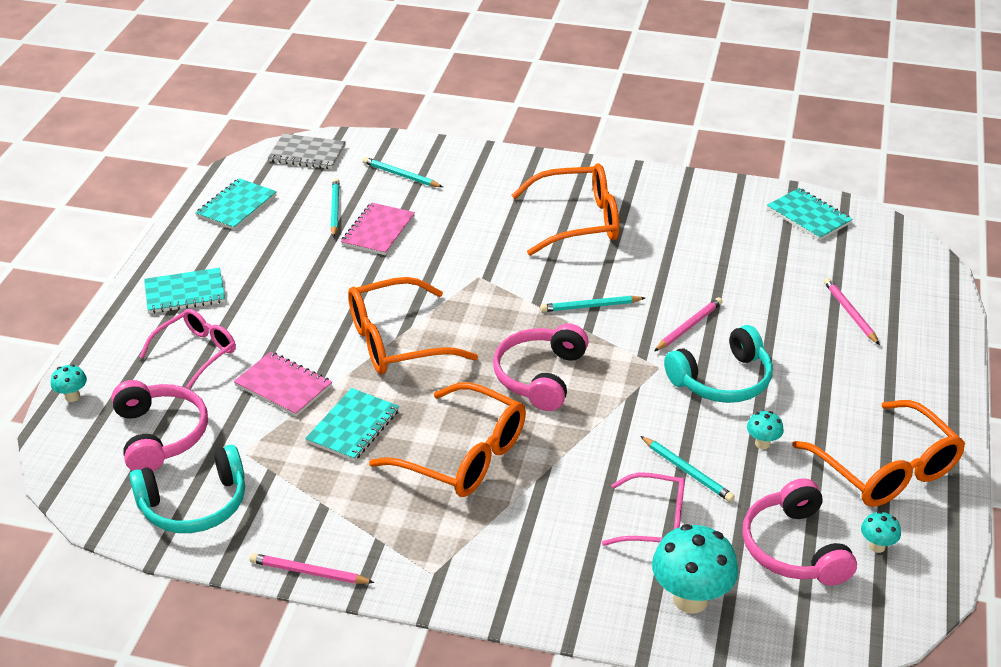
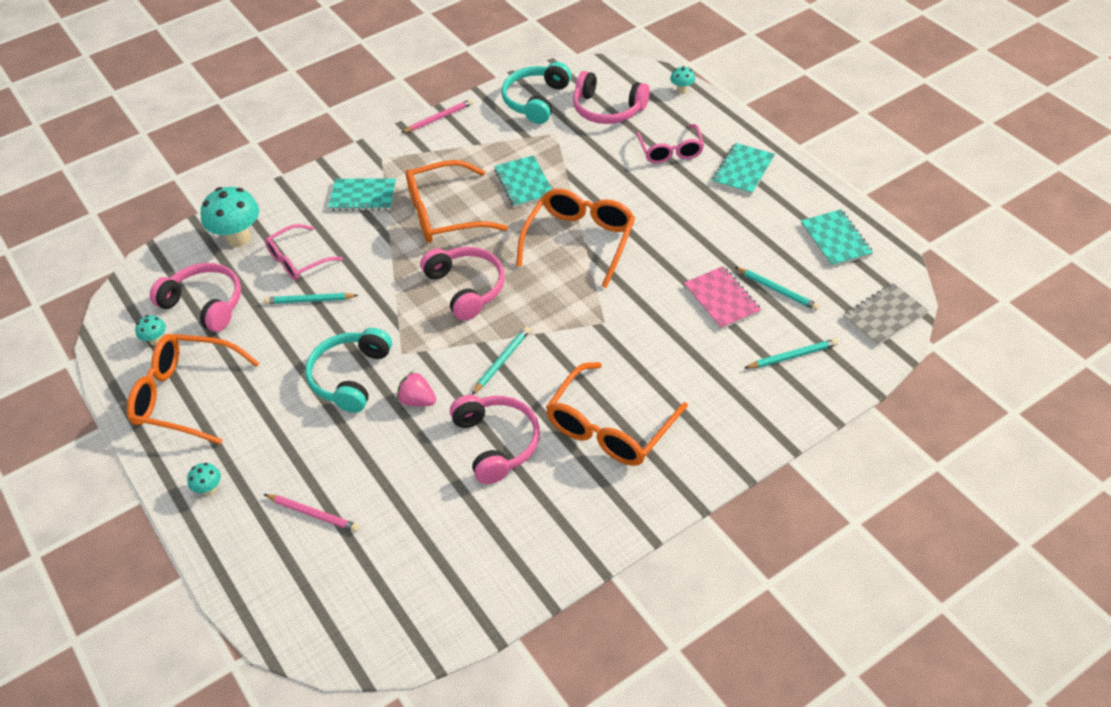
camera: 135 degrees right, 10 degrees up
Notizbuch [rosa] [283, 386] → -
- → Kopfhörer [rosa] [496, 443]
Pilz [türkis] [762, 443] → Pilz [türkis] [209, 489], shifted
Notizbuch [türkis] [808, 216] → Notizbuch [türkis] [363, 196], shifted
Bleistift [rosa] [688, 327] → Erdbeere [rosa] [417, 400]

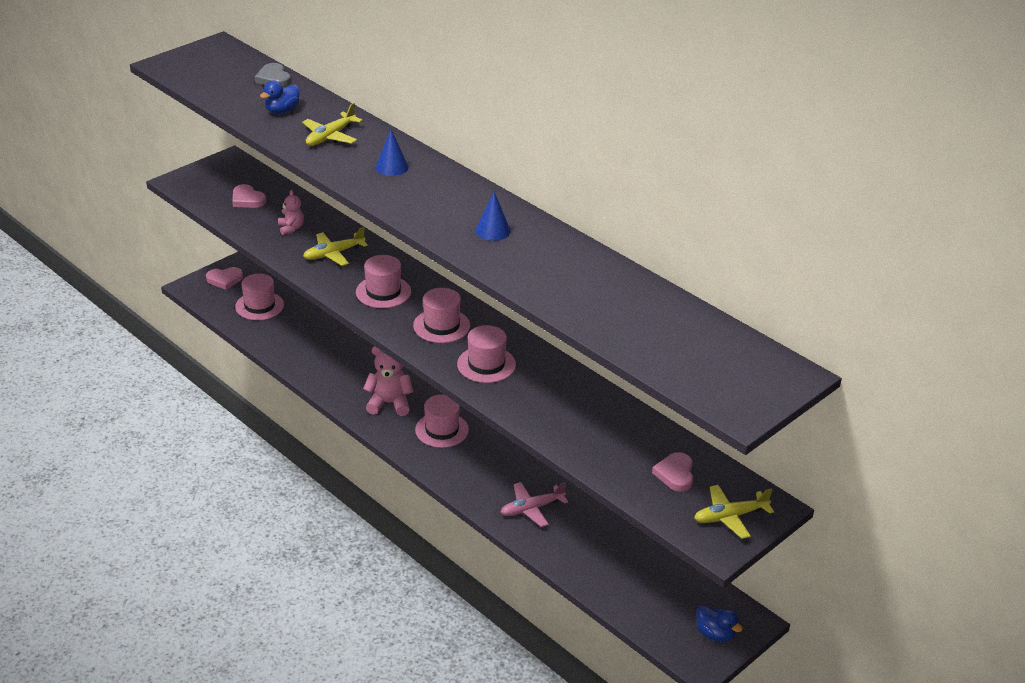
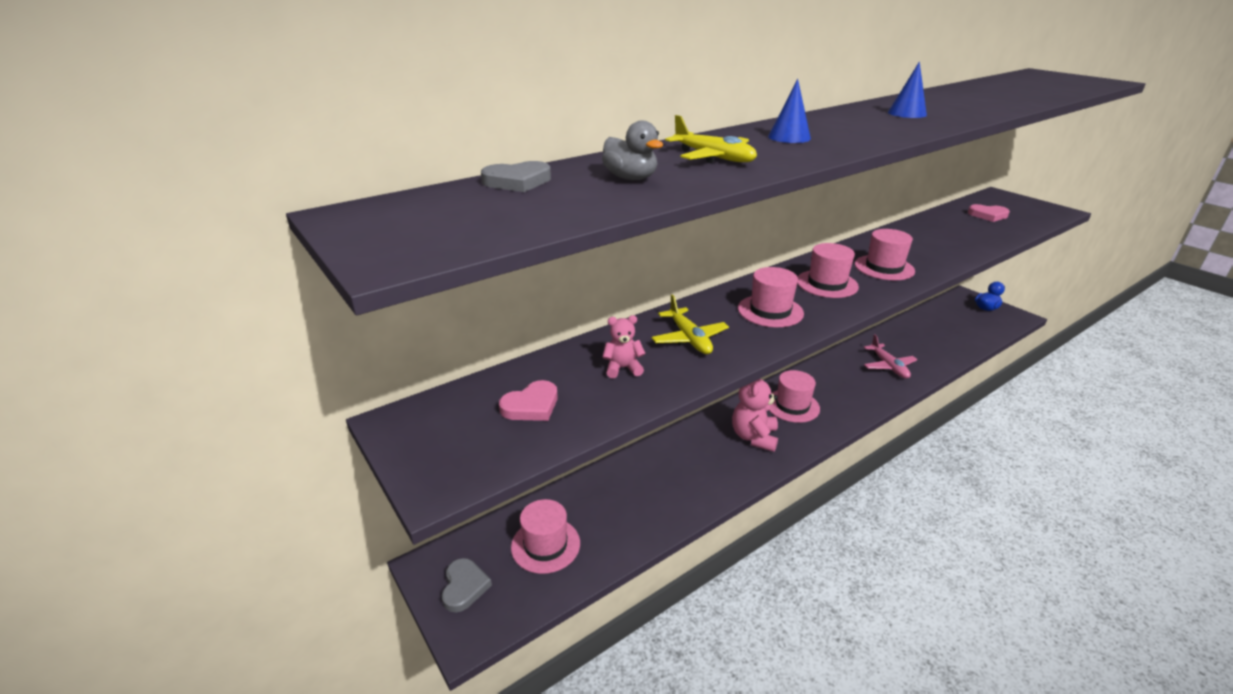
camera: 80 degrees left, 5 degrees down
Flugzeug [gelb] [730, 517] → -
Herz [rosa] [224, 279] → Herz [grau] [464, 587]
Ente [blau] [282, 110] → Ente [grau] [630, 178]

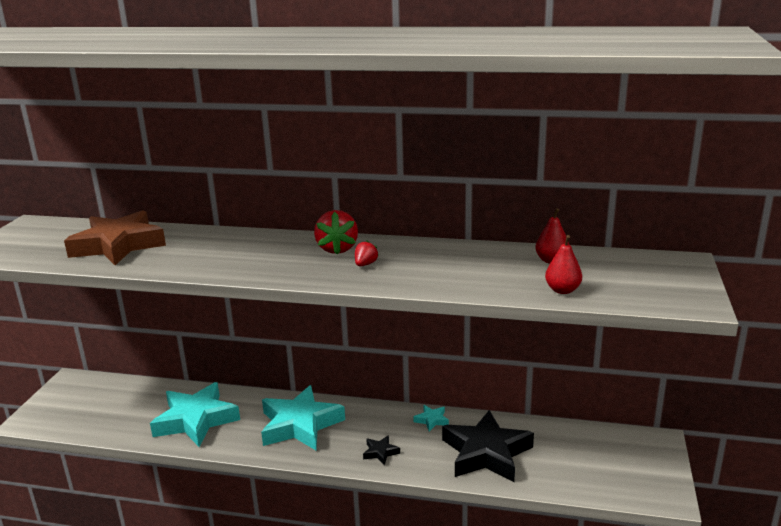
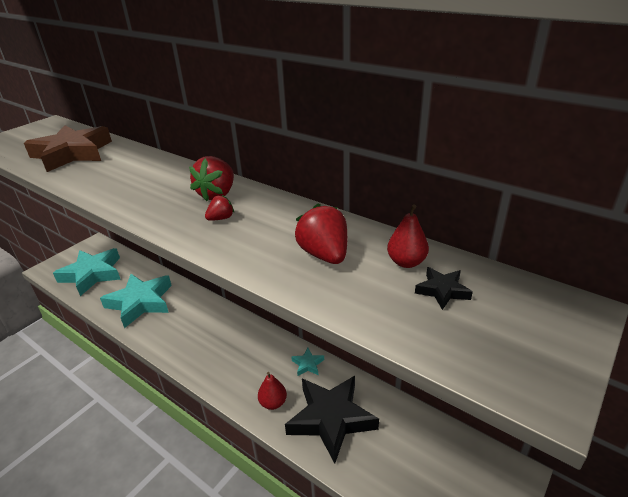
camera: 25 degrees right, 10 degrees up
- → Erdbeere [rot] [324, 255]
Stern [türkis] [300, 425] → Stern [türkis] [92, 274], shifted
Stern [schwarz] [380, 452] → Stern [schwarz] [442, 291], shifted
Birne [rot] [562, 290] → Birne [rot] [273, 403], shifted

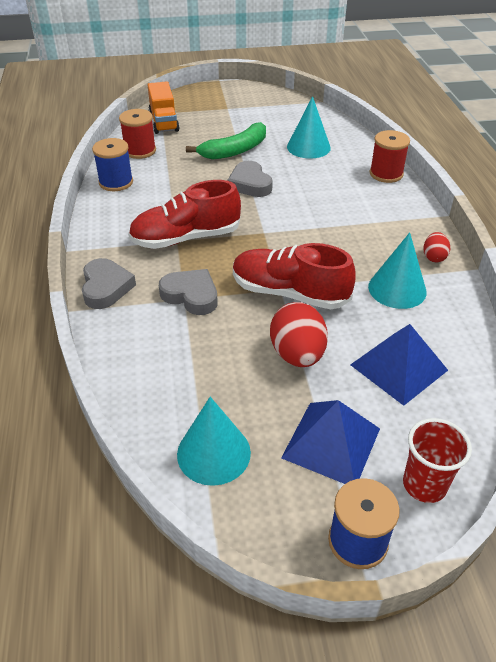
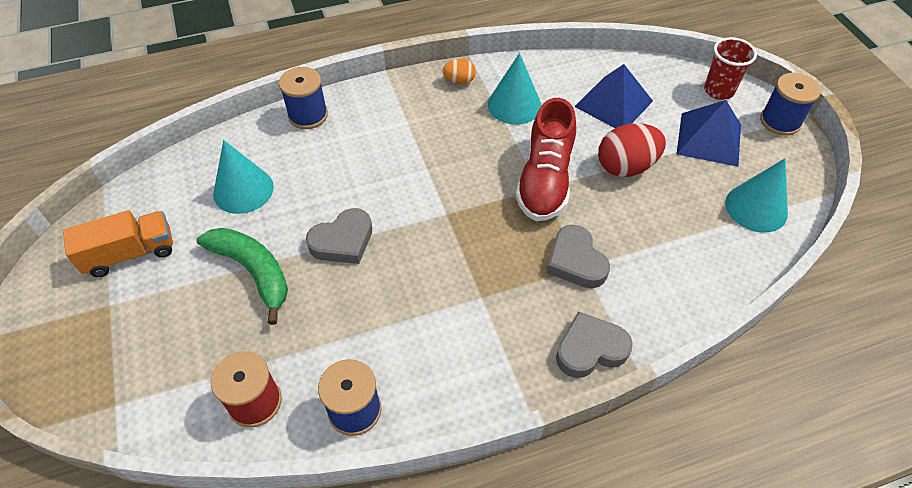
camera: 100 degrees left, 10 degrees up
Schuh [rot] [186, 238] → -
Lastwagen [orange] [164, 122] → Lastwagen [orange] [130, 253], shifted
Garnrolle [rot] [386, 174] → Garnrolle [blau] [308, 115]
Ei [rot] [434, 257] → Ei [orange] [459, 81]
Herz [grau] [191, 295] → Herz [grau] [576, 261], 45 degrees counterclockwise

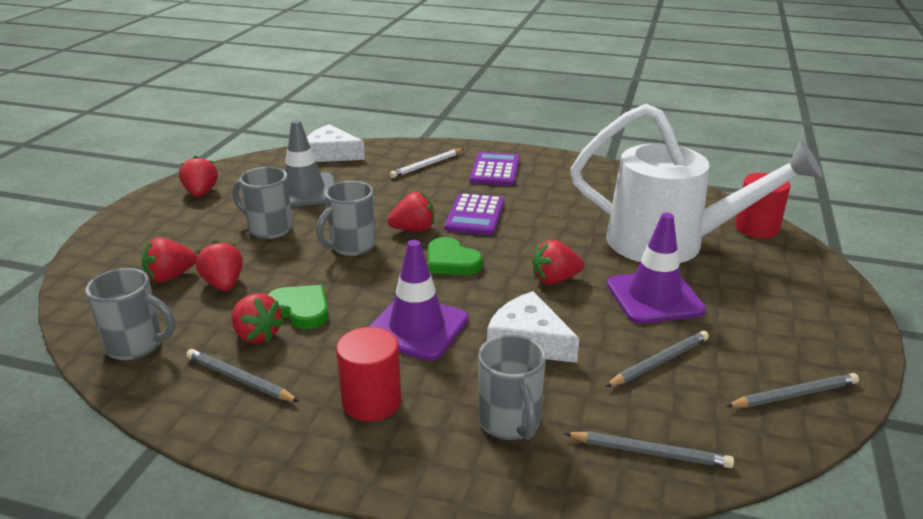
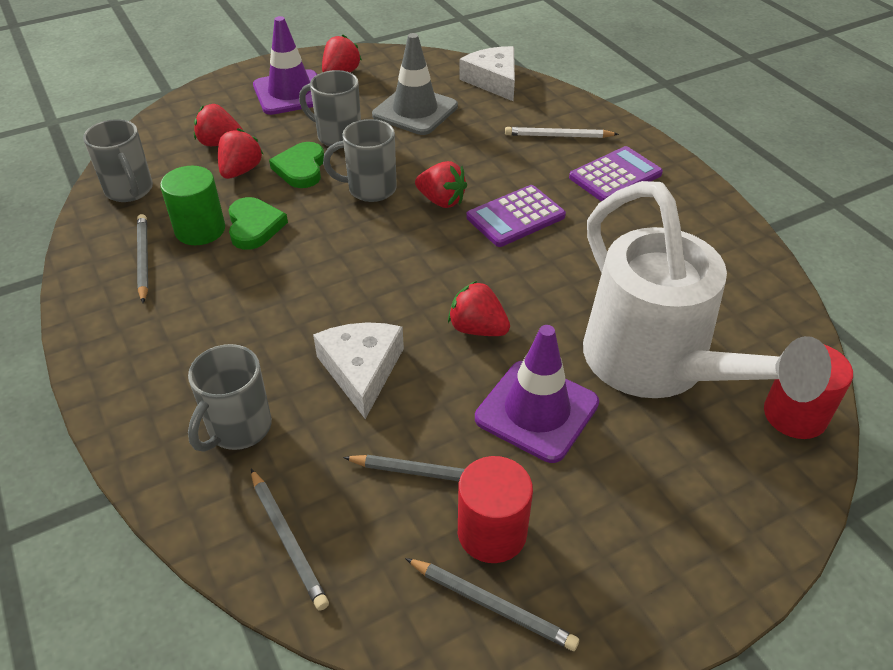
camera: 45 degrees right, 15 degrees up
Vollzylinder [rot] [371, 401] → Vollzylinder [rot] [492, 532], shifted
Leitkegel [lila] [417, 328] → Leitkegel [lila] [290, 93], shifted
Herz [grün] [451, 261] → Herz [grün] [301, 168], shifted
Erdbeere [rot] [257, 335] → Vollzylinder [grün] [200, 230]
Tasse [grau] [269, 229] → Tasse [grau] [338, 136], 45 degrees counterclockwise

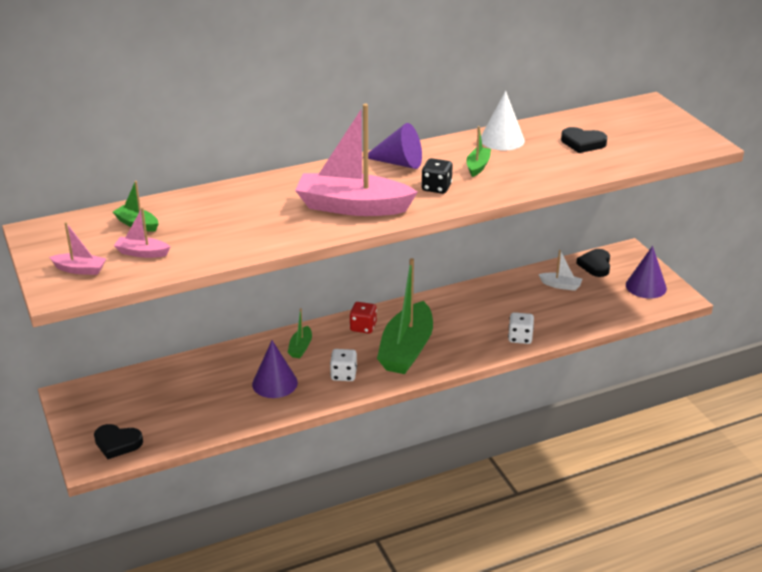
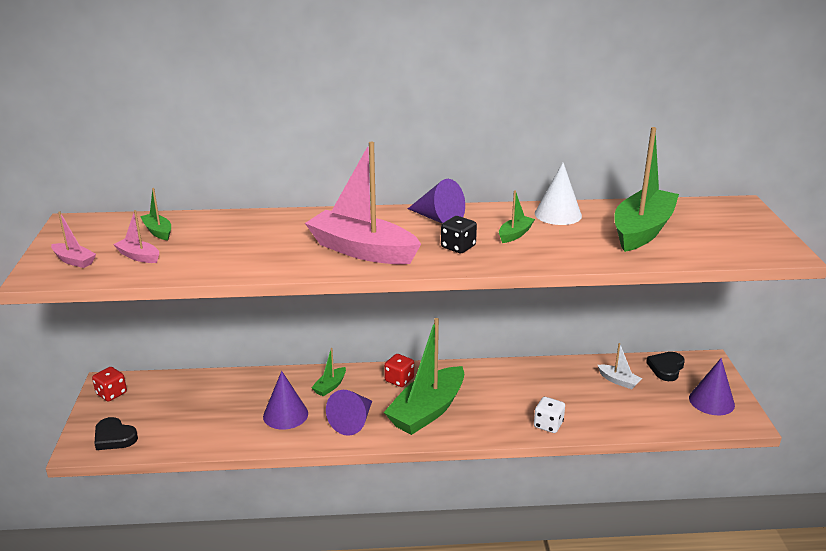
camera: 20 degrees right, 5 degrees down
- → Spielwürfel [rot] [111, 393]
Spielwürfel [weiß] [343, 375] → Kegel [lila] [353, 421]
Herz [schwarz] [583, 143] → Boot [grün] [642, 230]

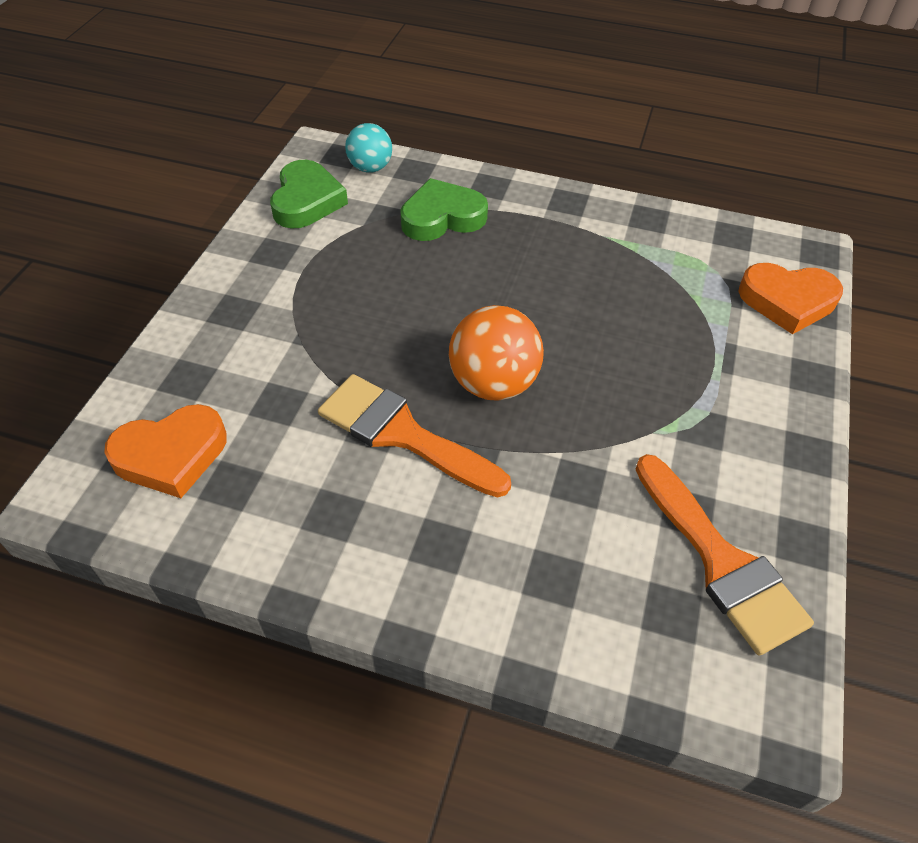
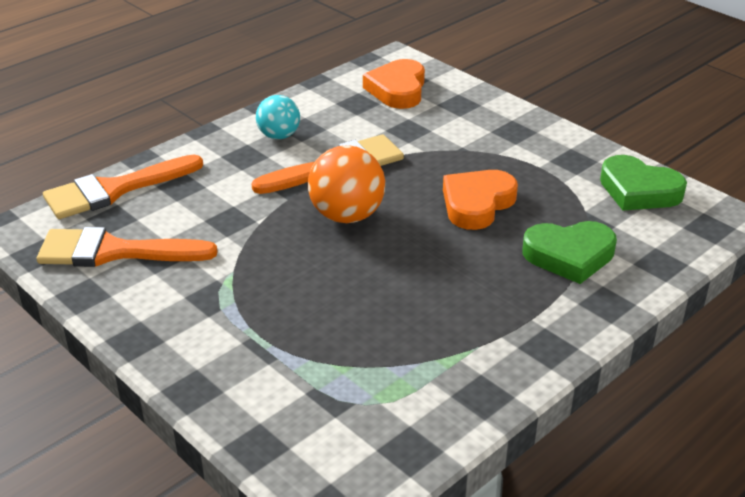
camera: 120 degrees right, 15 degrees down
- → Pinsel [orange] [114, 190]
Ball [türkis] [370, 168] → Ball [türkis] [279, 136], shifted
Herz [orange] [787, 301] → Herz [orange] [477, 204], shifted
Herz [grün] [442, 217] → Herz [grün] [569, 256], 75 degrees clockwise

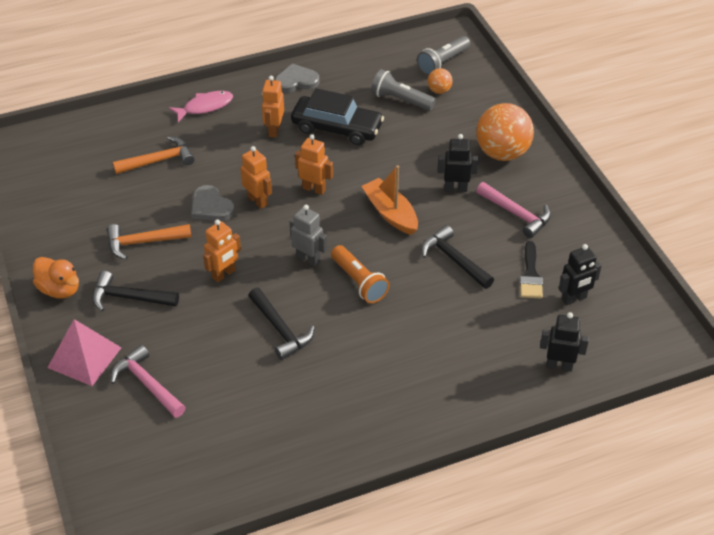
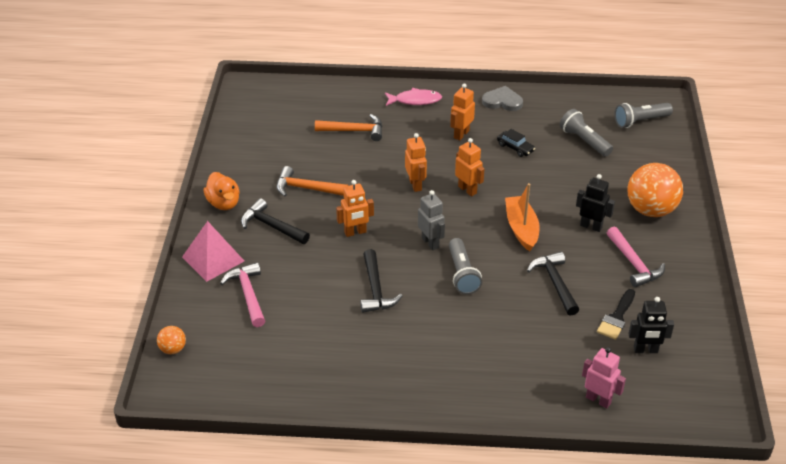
camera: 25 degrees right, 5 degrees down
Herz [grau] [211, 207] → -
Ball [orange] [439, 90] → Ball [orange] [173, 349], shifted
Taschenlampe [orange] [359, 282] → Taschenlampe [grau] [462, 274]
Roboter [schwarz] [559, 365] → Roboter [rosa] [598, 400]
Auto [schwarz] [337, 128] → Auto [schwarz] [515, 148], x0.48

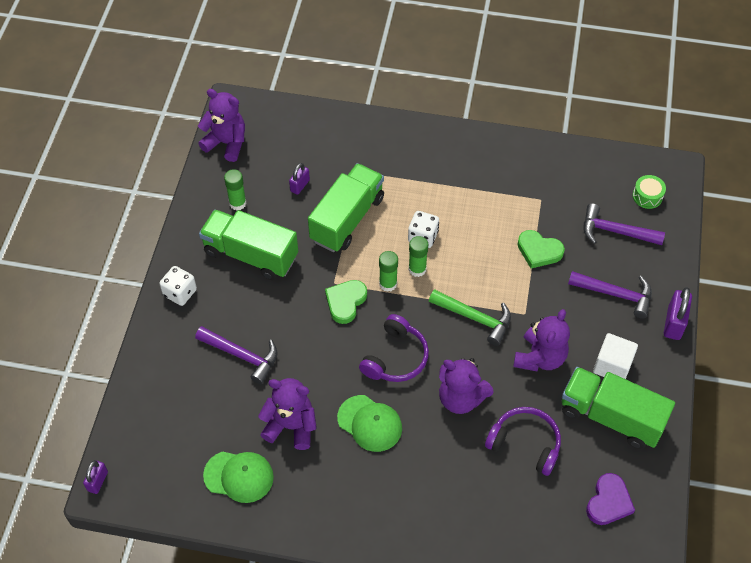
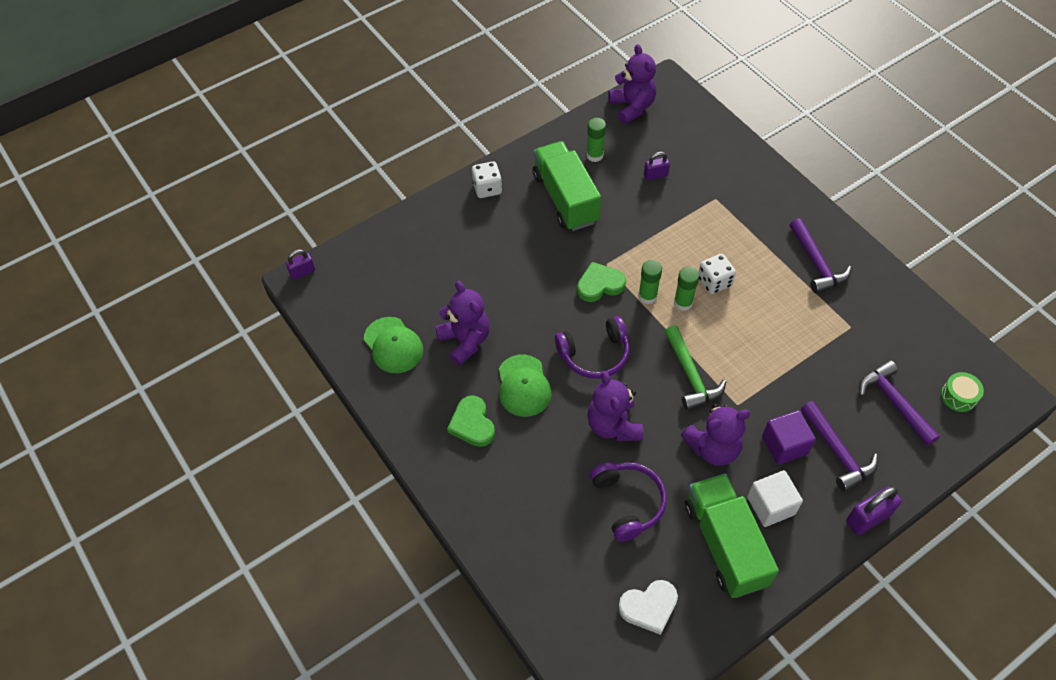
camera: 45 degrees right, 0 degrees up
Lastwagen [grün] [347, 219] → -
- → Kubus [lila] [784, 445]
Hammer [lila] [242, 356] → Hammer [lila] [816, 263], shifted
Herz [grün] [539, 251] → Herz [grün] [472, 424], shifted
Herz [lila] [608, 502] → Herz [weiß] [649, 607]

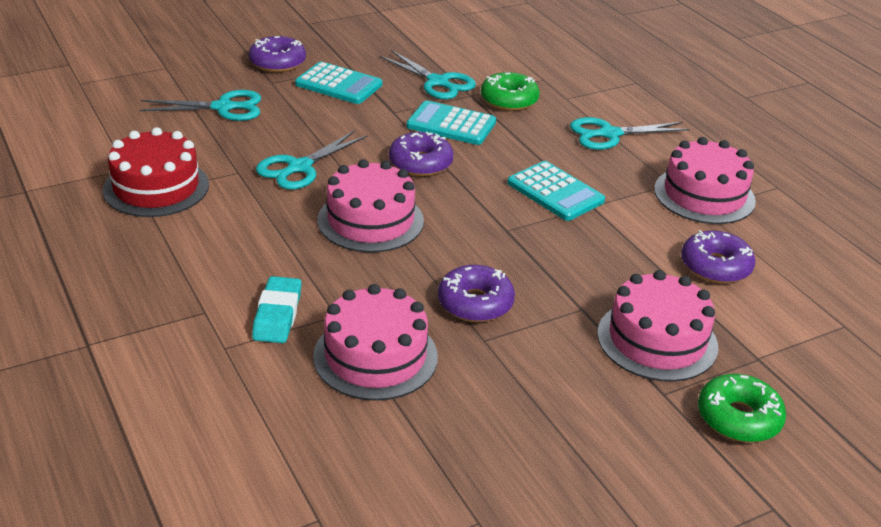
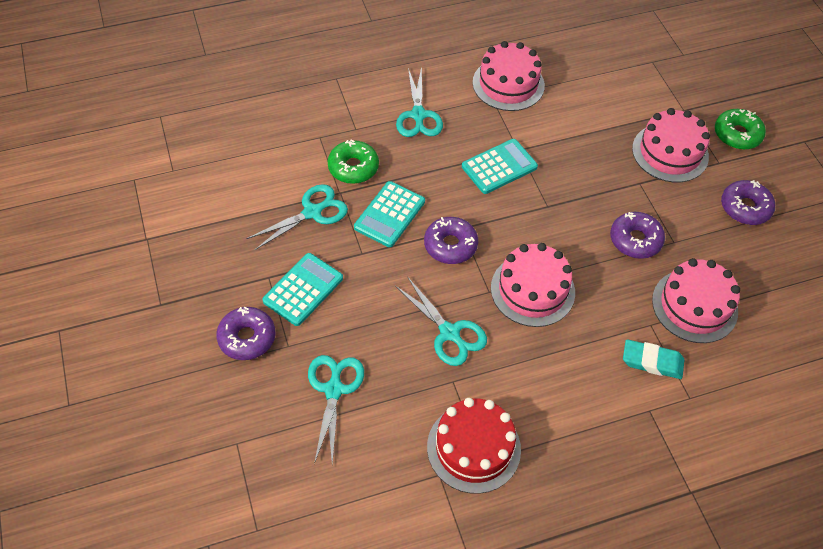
camera: 80 degrees left, 20 degrees up
Donut [lila] [715, 266] → Donut [lila] [745, 208], shifted

